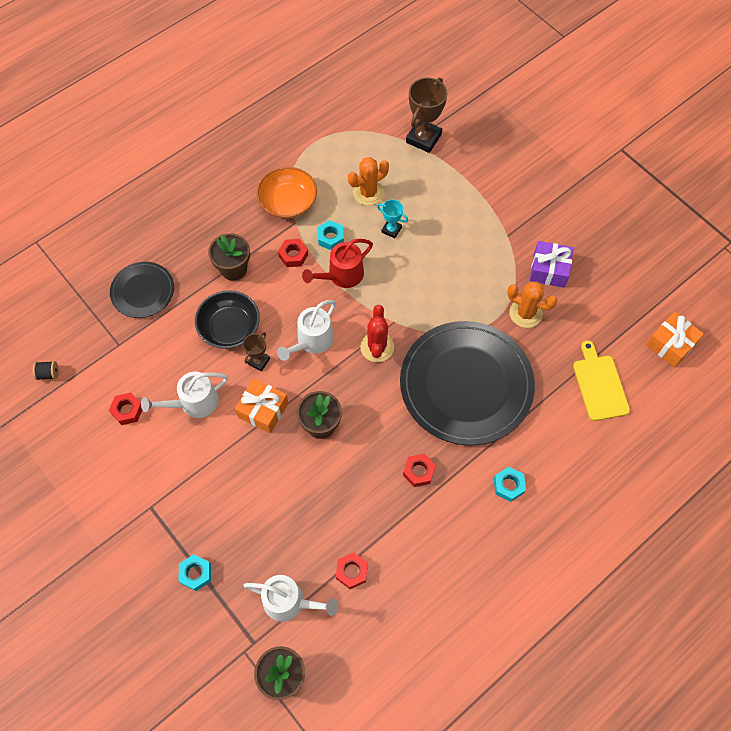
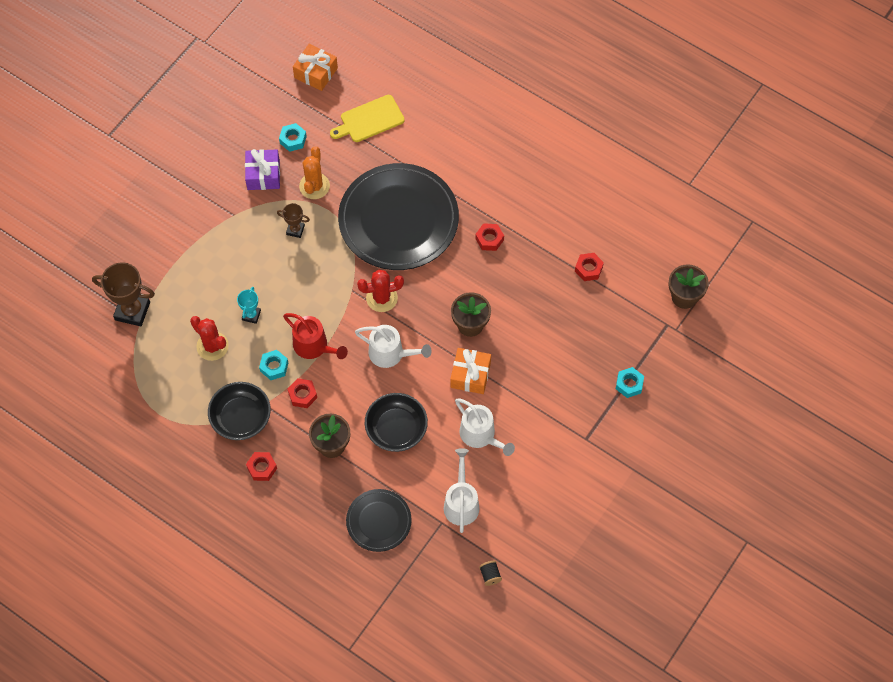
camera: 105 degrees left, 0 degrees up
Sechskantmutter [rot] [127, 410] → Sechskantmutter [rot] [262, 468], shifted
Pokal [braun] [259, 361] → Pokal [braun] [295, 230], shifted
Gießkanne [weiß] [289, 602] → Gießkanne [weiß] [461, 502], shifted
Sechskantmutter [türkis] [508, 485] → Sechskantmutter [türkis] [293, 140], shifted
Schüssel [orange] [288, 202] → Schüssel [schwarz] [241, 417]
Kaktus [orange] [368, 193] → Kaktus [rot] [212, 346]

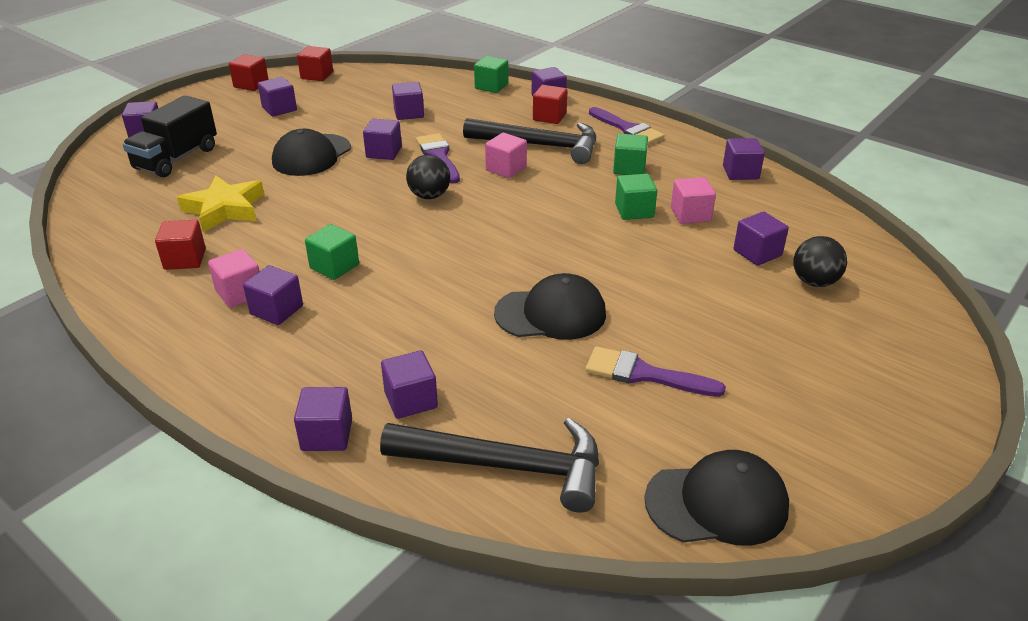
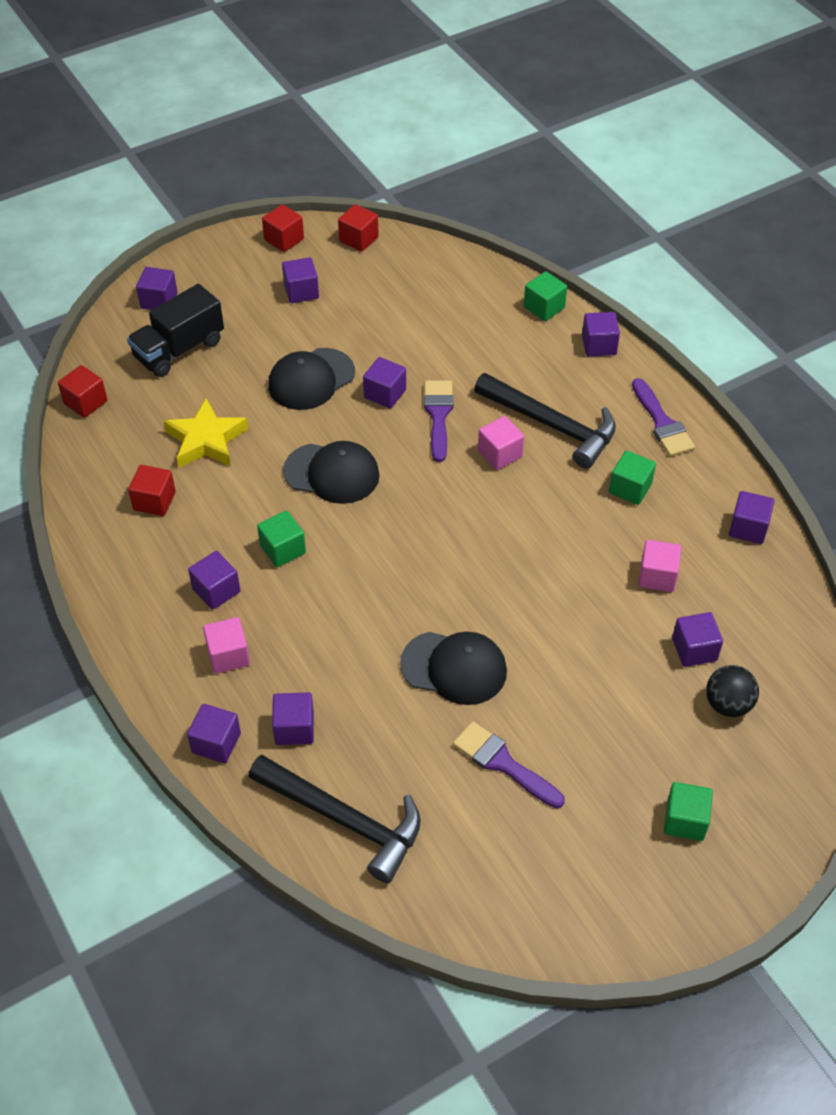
camera: 20 degrees right, 15 degrees up
Kubus [lila] [409, 113] → -
Ball [schwarz] [429, 196] → -
Kubus [rosa] [240, 293] → Kubus [rosa] [228, 655], shifted
Kubus [rot] [549, 117] → Kubus [rot] [85, 402], shifted
Kubus [grün] [634, 211] → Kubus [grün] [685, 820], shifted
Kappe [schwarz] [717, 503] → Kappe [schwarz] [332, 473], shifted

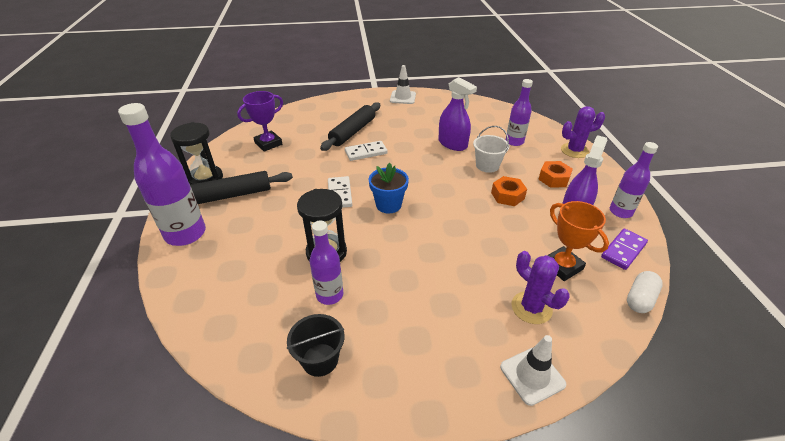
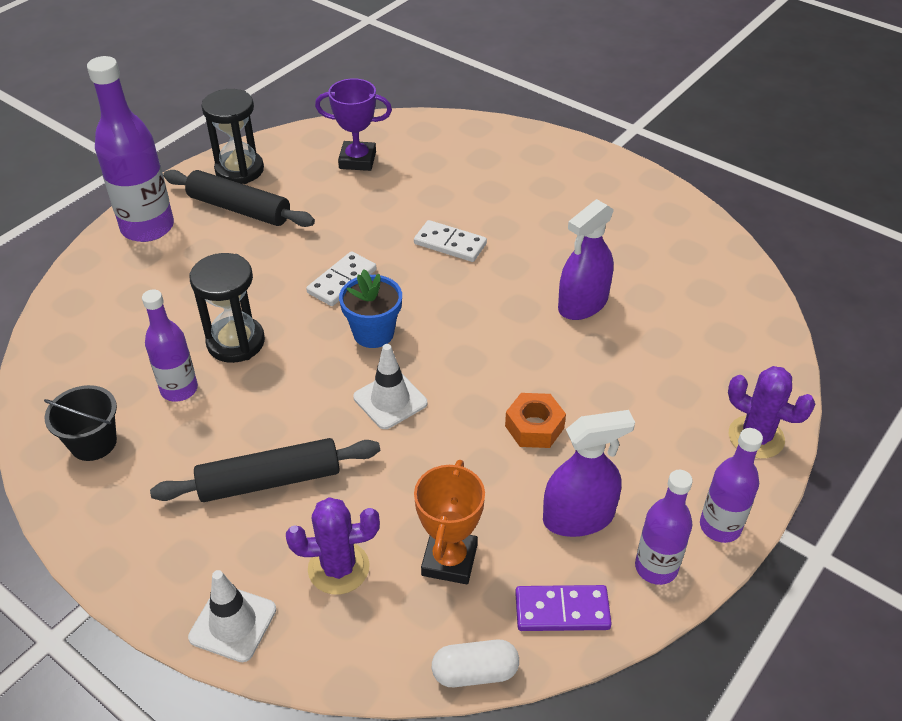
camera: 45 degrees right, 5 degrees up
Eimer [weiß] [487, 165] → -
Sechskantmutter [orange] [553, 178] → -
Nudelholz [schwarz] [353, 132] → Nudelholz [schwarz] [270, 481], shifted
Leitkegel [weiß] [403, 97] → Leitkegel [weiß] [390, 400], shifted
Flasche [lila] [514, 142] → Flasche [lila] [720, 527], shifted
Sprühflasche [lila] [452, 144] → Sprühflasche [lila] [583, 304], 45 degrees clockwise
Kaktus [lila] [531, 308] → Kaktus [lila] [338, 568], 75 degrees clockwise

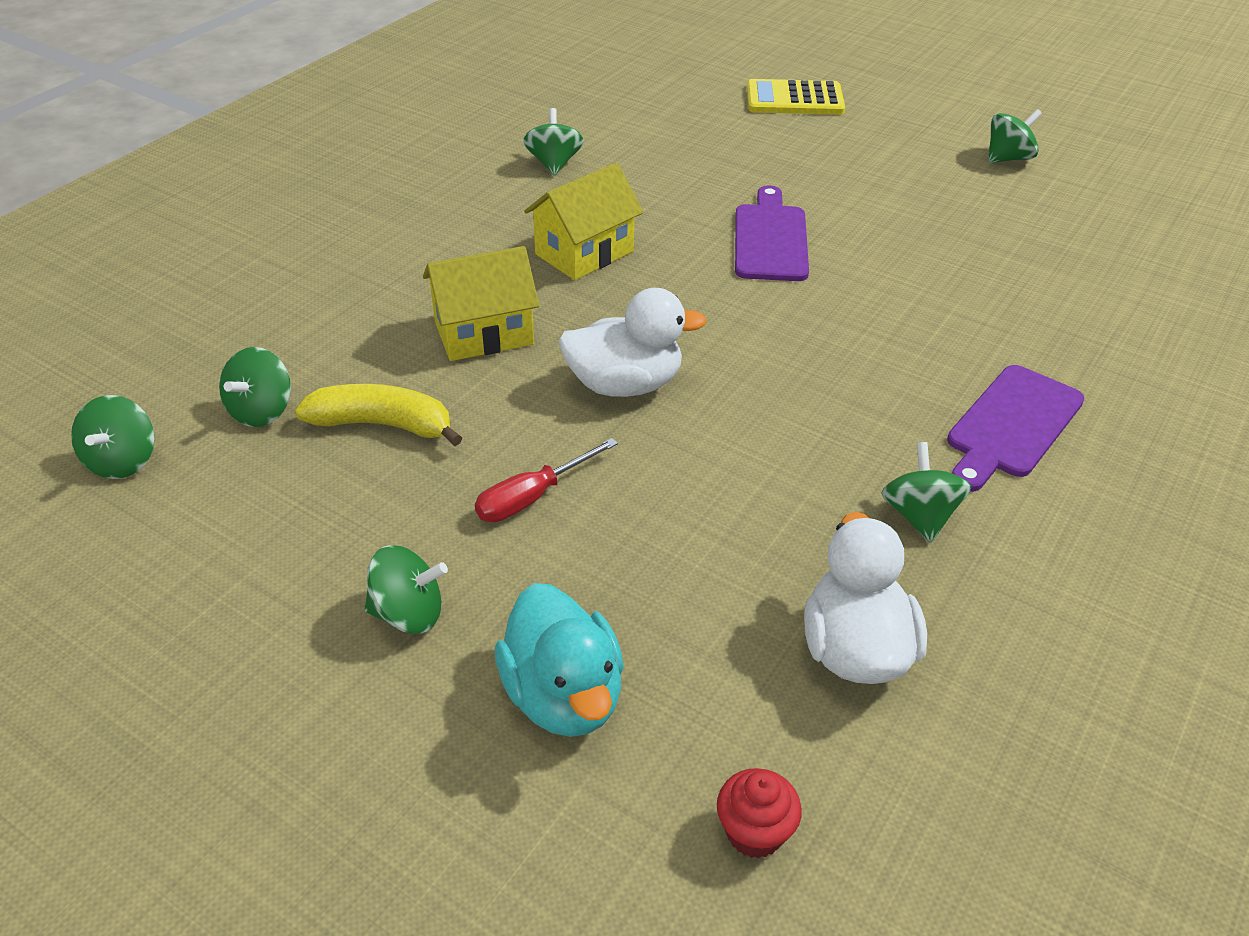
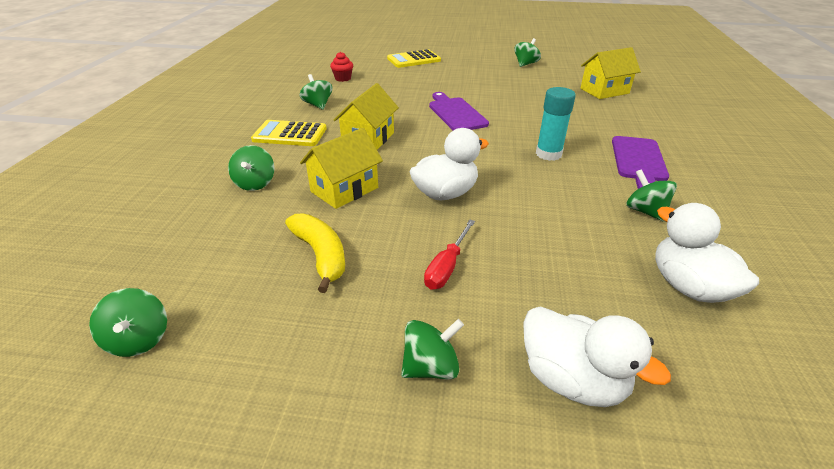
camera: 25 degrees left, 5 degrees down
- → Taschenrechner [gelb] [290, 134]
- → Klebestift [türkis] [548, 154]
- → Haus [gelb] [604, 91]
Kreisel [grün] [262, 411] → Kreisel [grün] [255, 183], shifted
Muffin [rot] [754, 832] → Muffin [rot] [343, 78], shifted
Ente [türkis] [564, 696] → Ente [weiß] [572, 379]
Banane [gelb] [383, 425] → Banane [gelb] [321, 255], 75 degrees clockwise

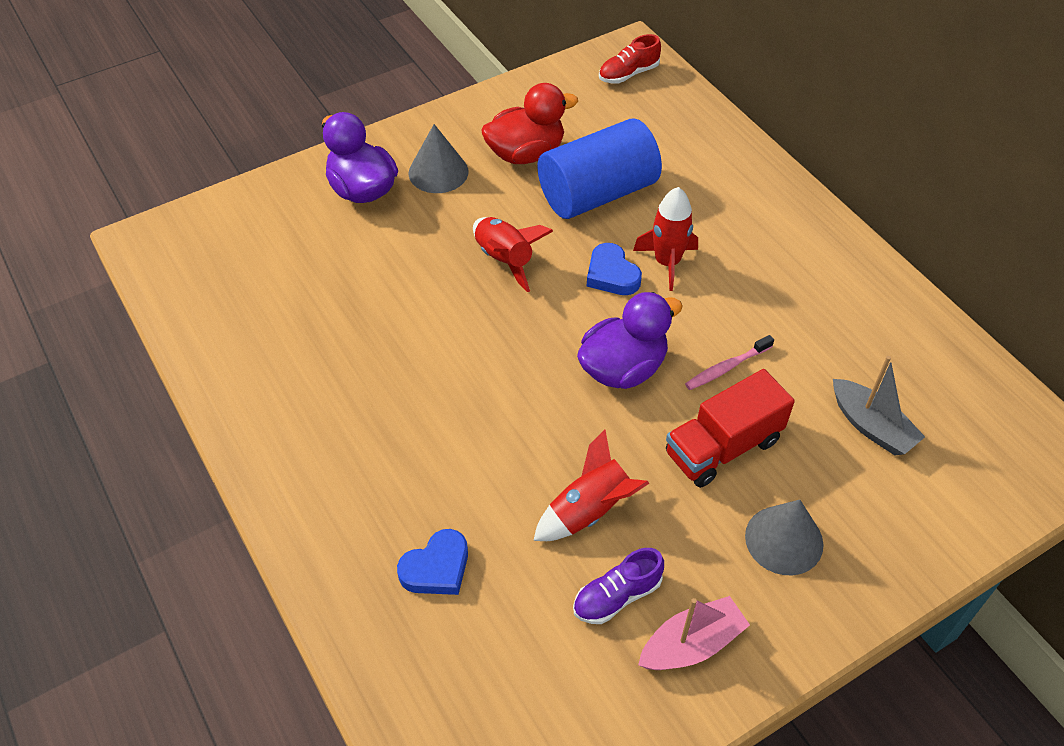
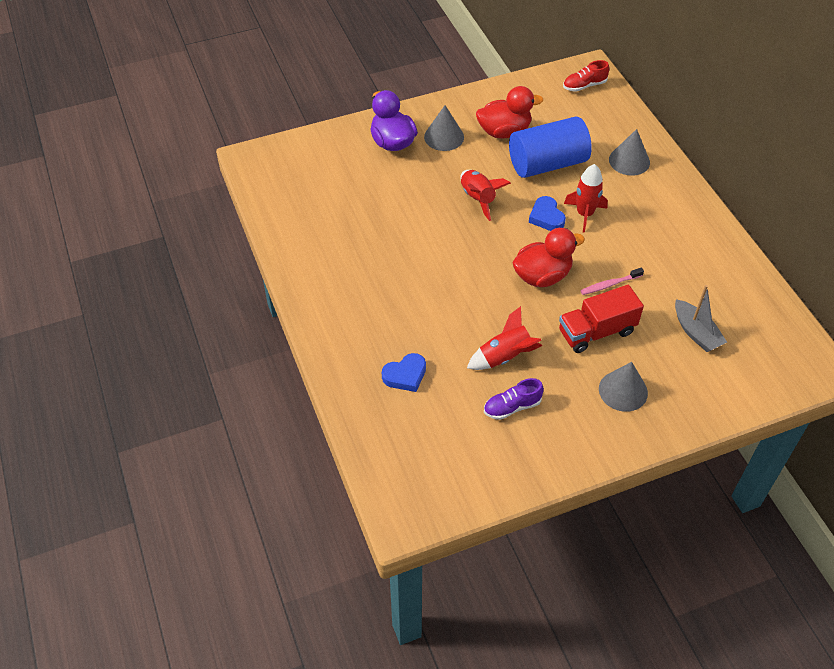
camera: 10 degrees right, 0 degrees up
Boot [rosa] [691, 644] → -
- → Kegel [grau] [629, 161]
Ente [lila] [623, 368] → Ente [rot] [542, 276]

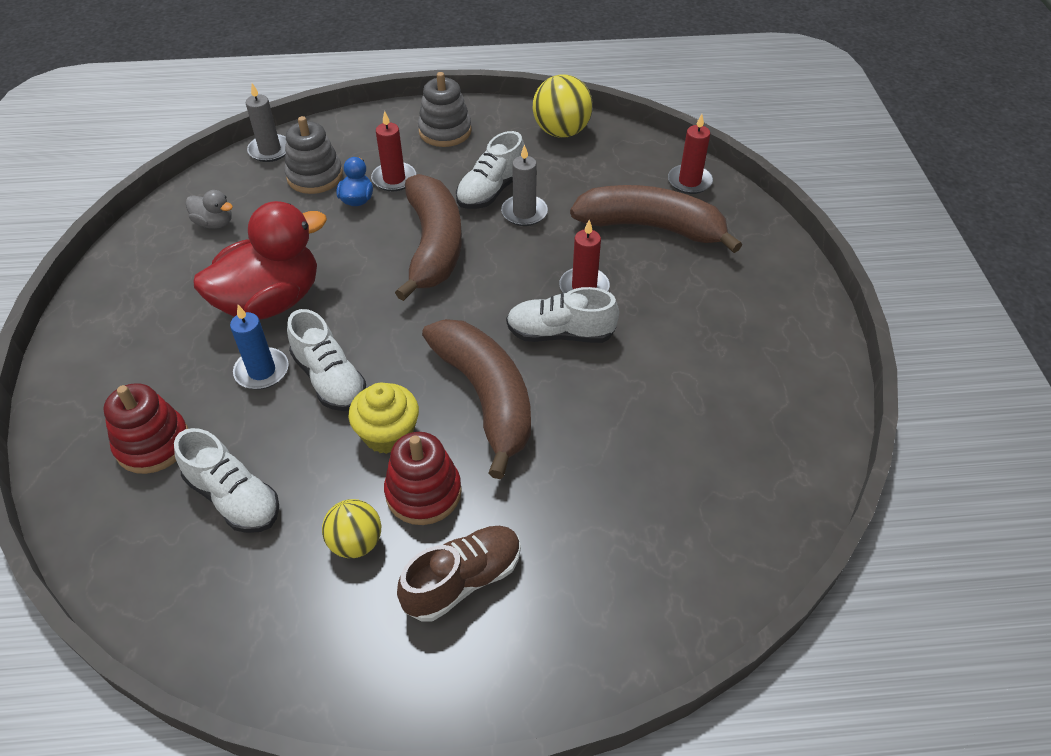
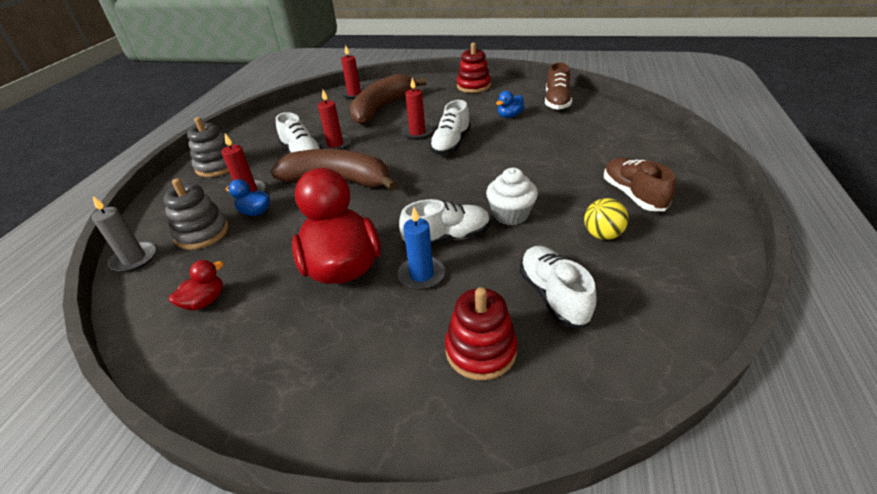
camera: 70 degrees left, 10 degrees down
Banane [braun] [486, 397] → -
Ball [gelb] [561, 132] → -
- → Ente [blau] [509, 116]
- → Schuh [braun] [556, 102]
Stapelspielzeug [rot] [423, 492] → Stapelspielzeug [rot] [473, 86], shifted
Ente [grau] [214, 223] → Ente [rot] [205, 301]
Muffin [gelb] [388, 434] → Muffin [weiß] [510, 214]
Kerze [grau] [524, 213] → Kerze [rot] [335, 144]
Schuh [weiß] [234, 497] → Schuh [weiß] [553, 296], 75 degrees counterclockwise

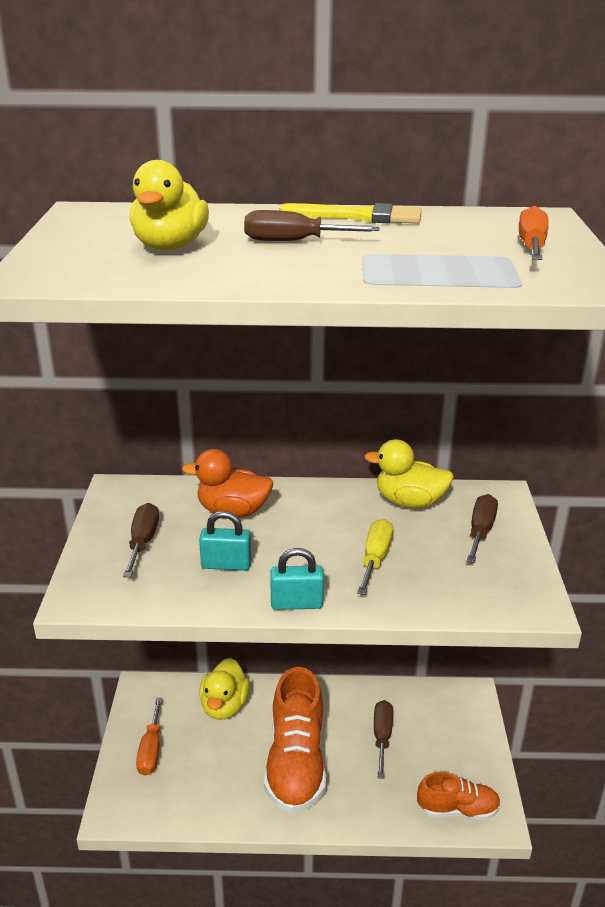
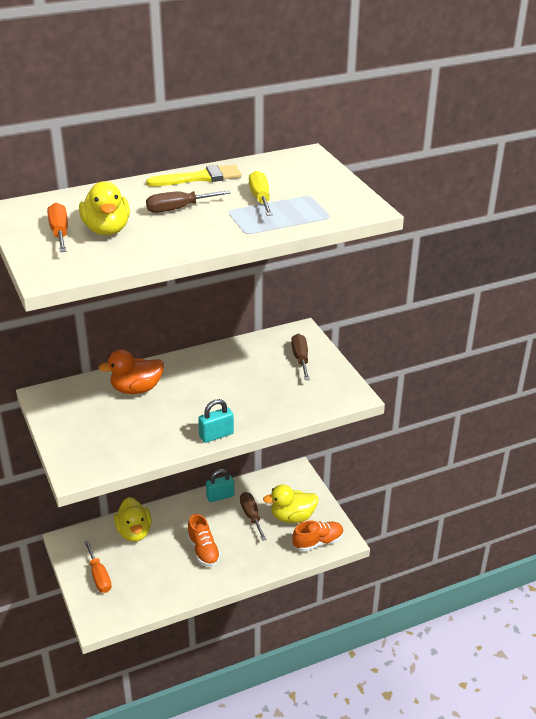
camera: 25 degrees left, 5 degrees up
Schraubenzieher [braun] [143, 542] → -
Vorhängeschloss [türkis] [226, 565] → Vorhängeschloss [türkis] [220, 496], shifted
Schraubenzieher [gelb] [375, 558] → Schraubenzieher [gelb] [260, 198], shifted
Ente [gelb] [409, 502] → Ente [gelb] [292, 517], shifted
Schraubenzieher [orange] [531, 246] → Schraubenzieher [orange] [59, 232], shifted
Schuh [orange] [296, 763] → Schuh [orange] [203, 550], x0.56

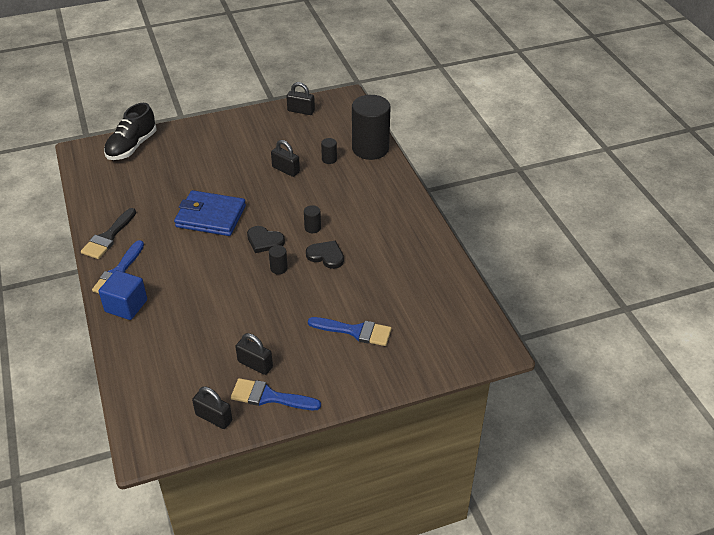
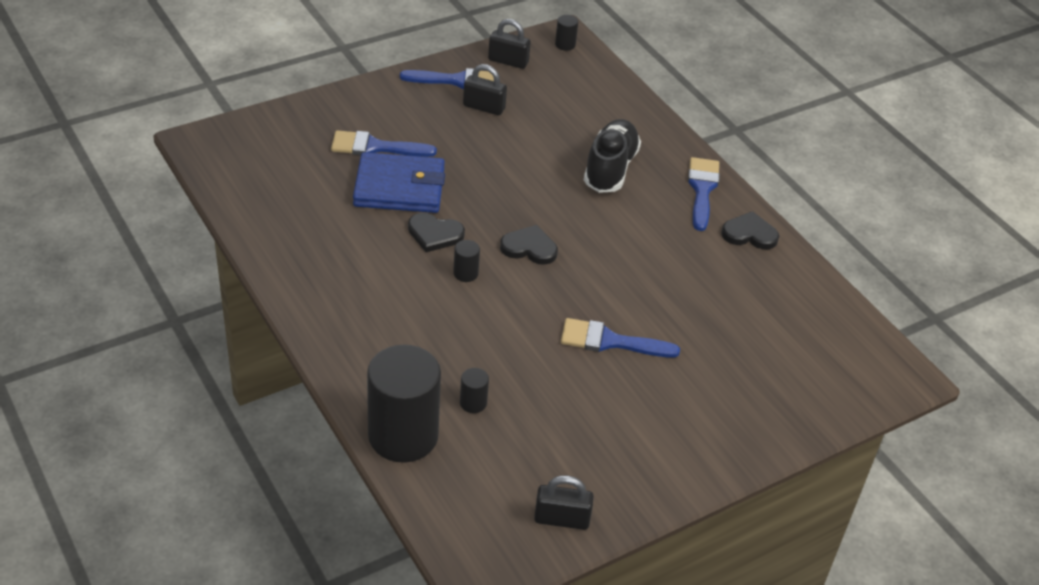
camera: 165 degrees right, 0 degrees up
Kubus [blau] [126, 306] → -
Vorhängeschloss [schwarz] [286, 170] → -
- → Pinsel [blau] [610, 341]
Schuh [schwarz] [132, 147] → Schuh [schwarz] [610, 169], shifted
Geldbörse [blau] [211, 216] → Geldbörse [blau] [399, 188], shifted
Vollzylinder [schwarz] [279, 268] → Vollzylinder [schwarz] [565, 44], shifted
Pinsel [schwarz] [108, 237] → Herz [schwarz] [749, 234]

